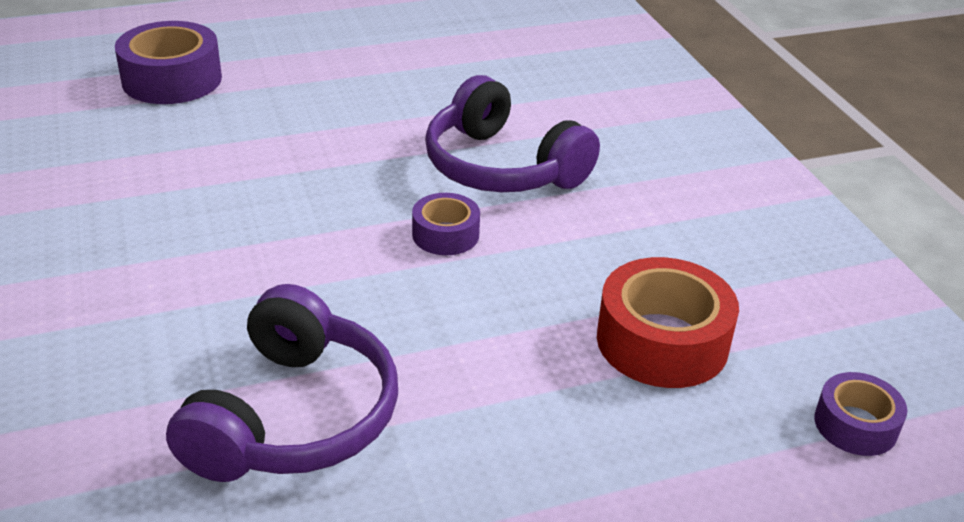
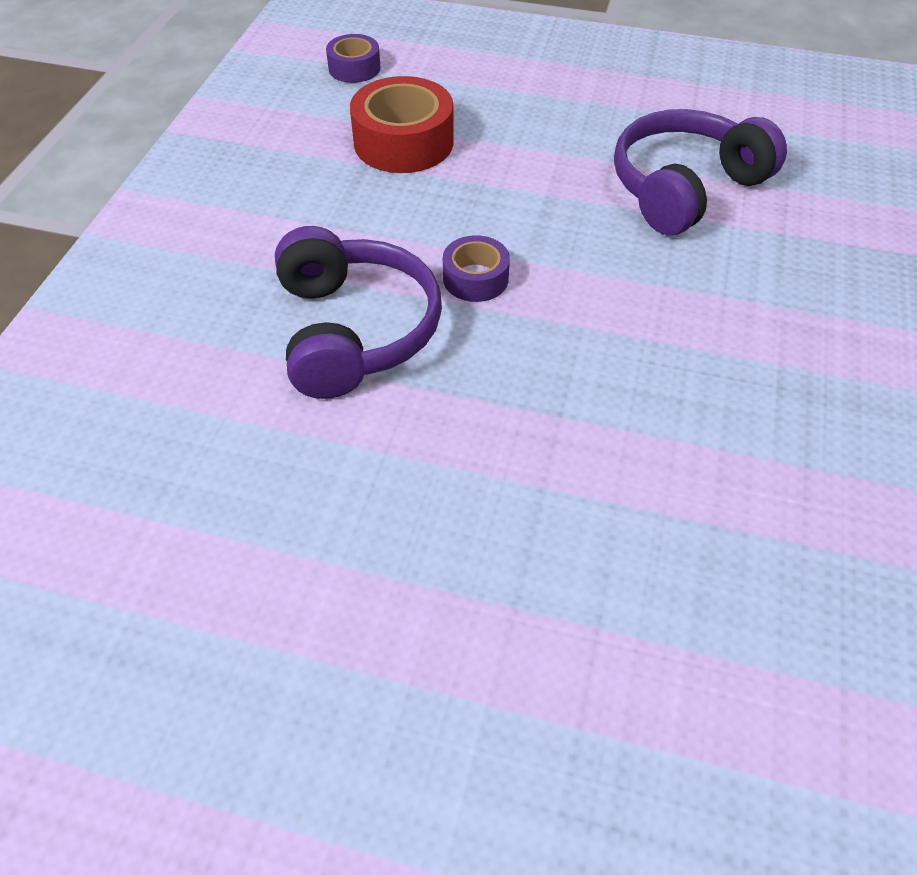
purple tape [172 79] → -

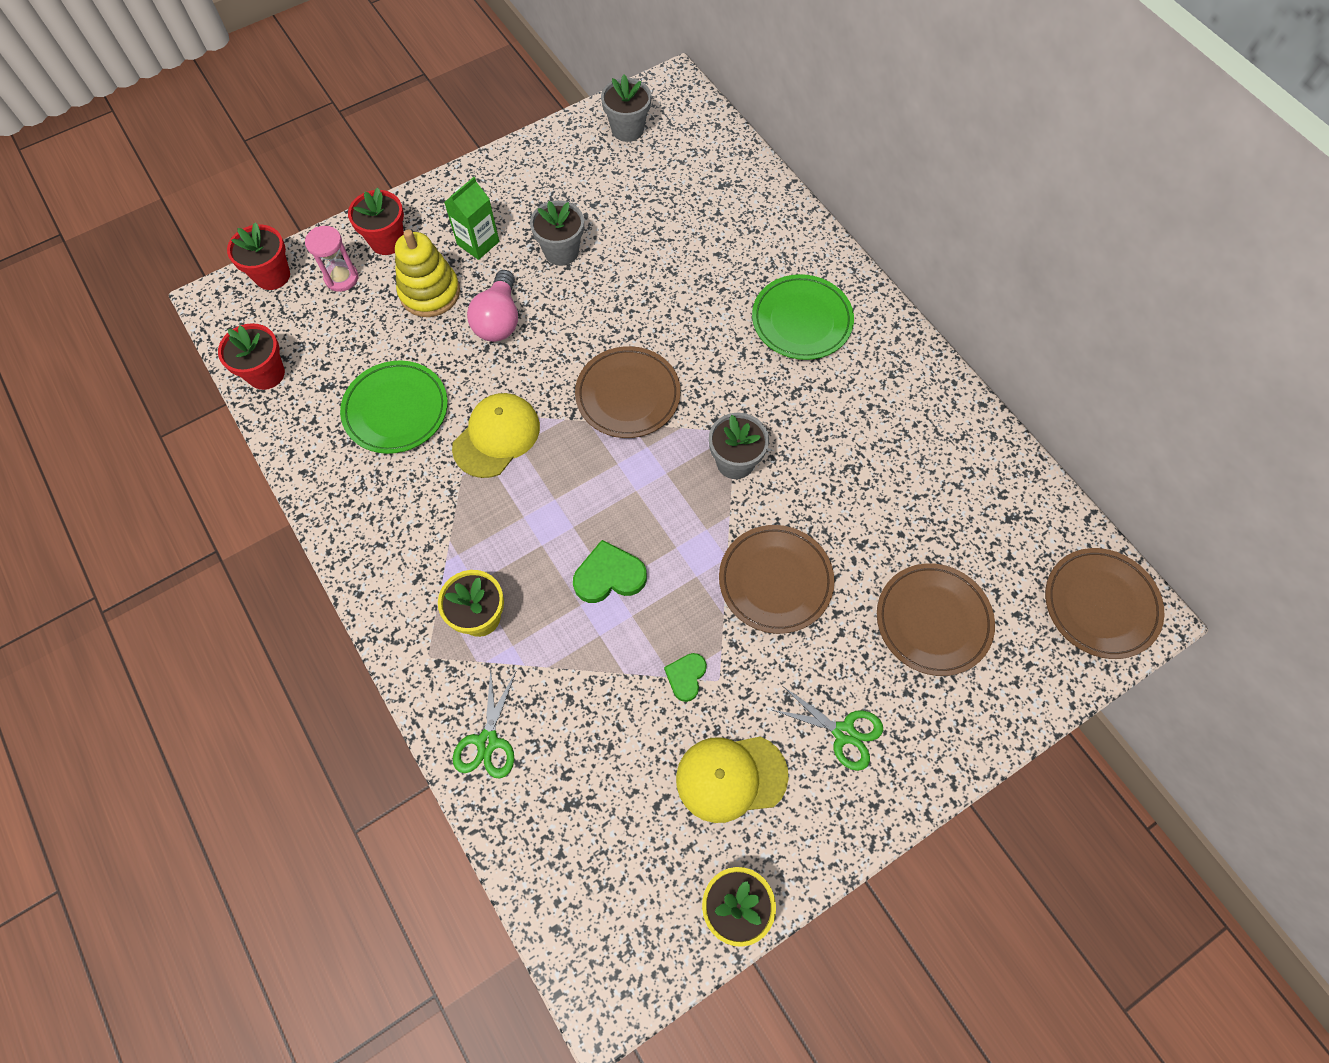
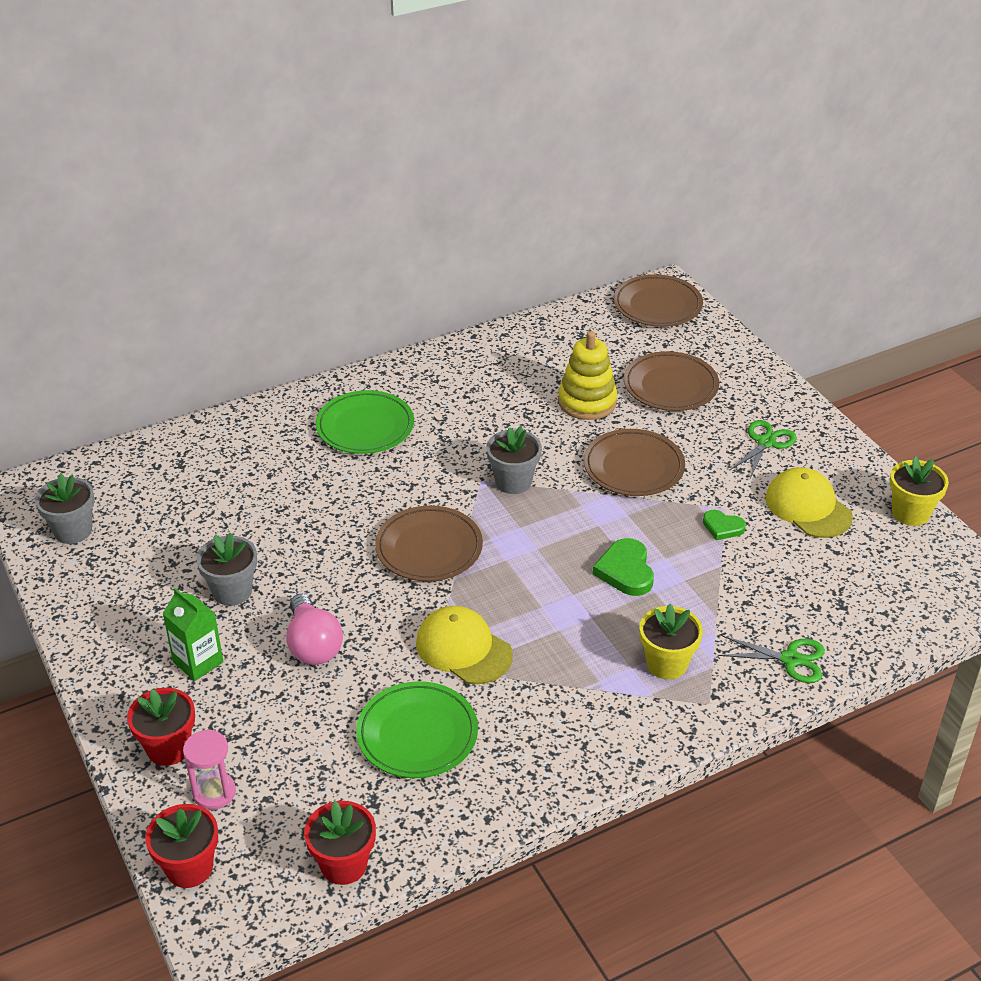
yellow stacking toy [430 292] → yellow stacking toy [587 402], moved
pink light bulb [499 320] → pink light bulb [313 645], 60 degrees clockwise
yellow cap [731 777] → yellow cap [808 507], 150 degrees clockwise

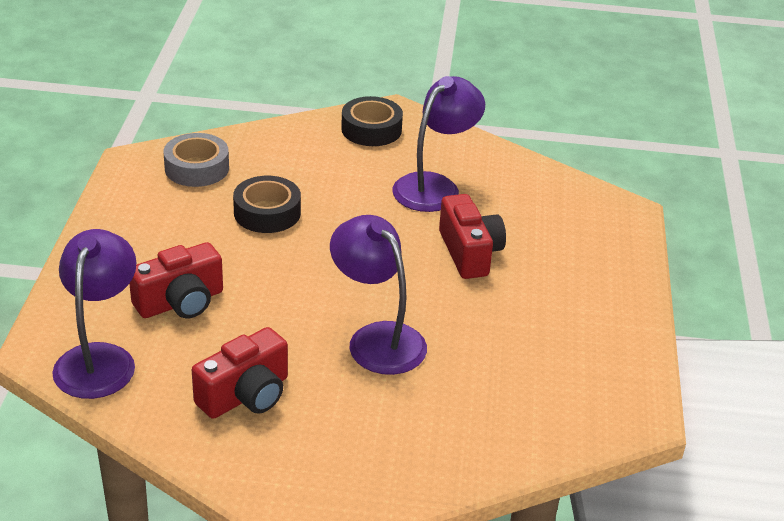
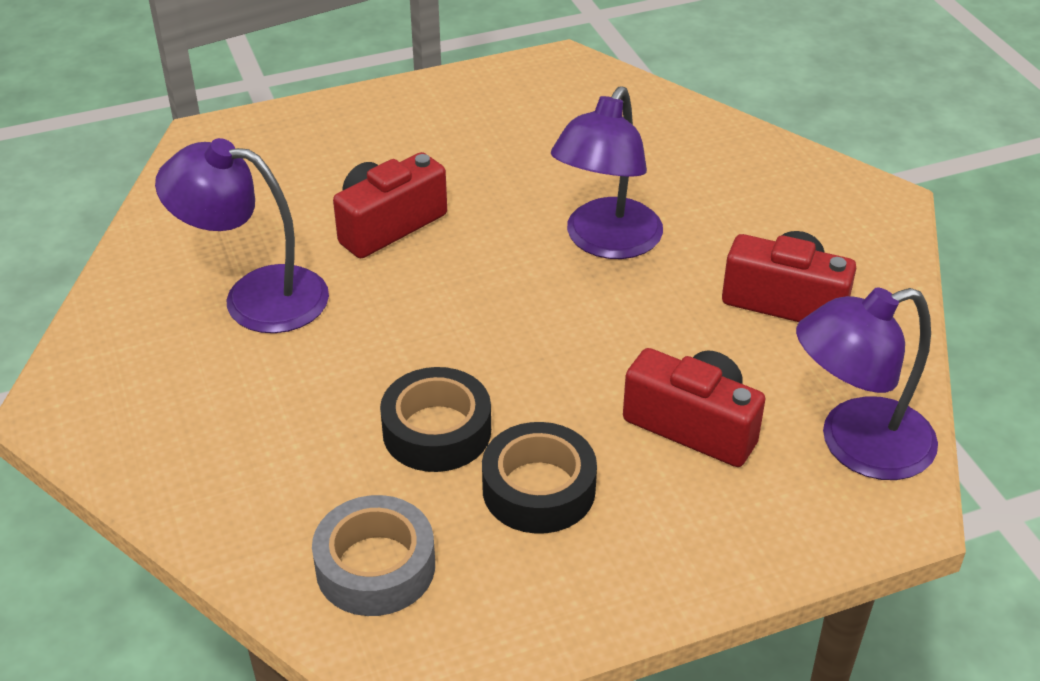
black tape [371 129] → black tape [538 489], moved

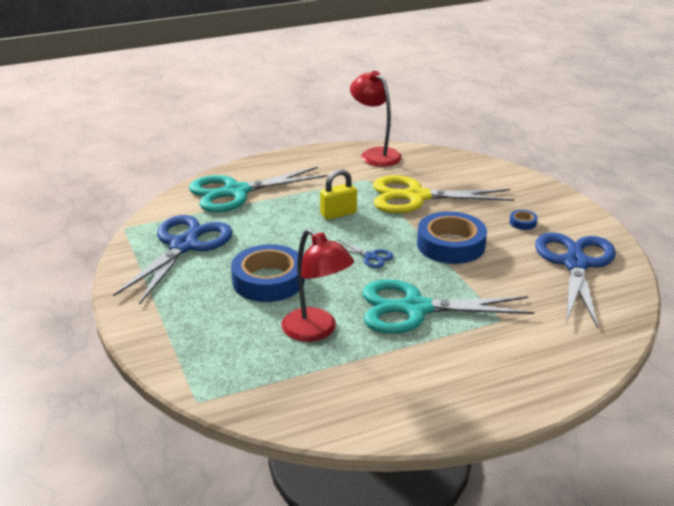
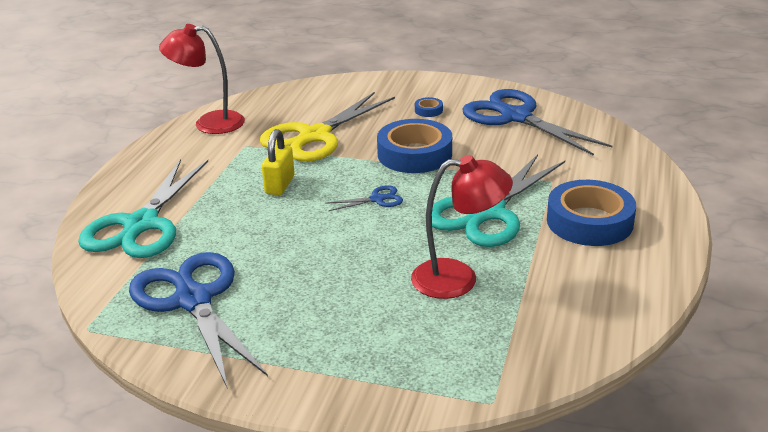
blue tape [268 280] → blue tape [589 221], moved

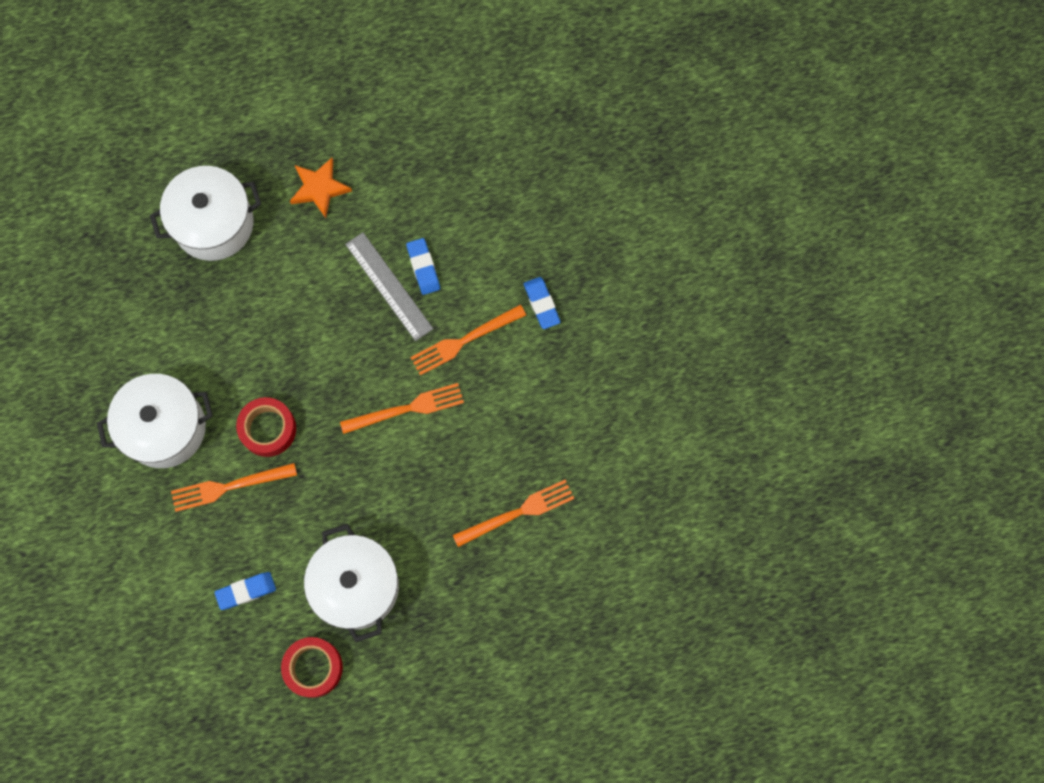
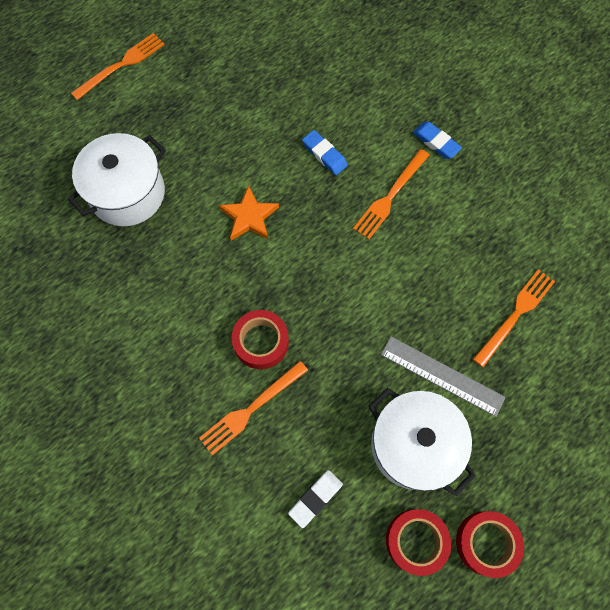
white pot [164 428] → -
- → red tape [486 543]
orange star [319 188] → orange star [249 217], moved
orange fork [407 409] → orange fork [121 65], moved
grey ruler [389 286] → grey ruler [442 376], moved
blue eraser [246 591] → white eraser [315 498]

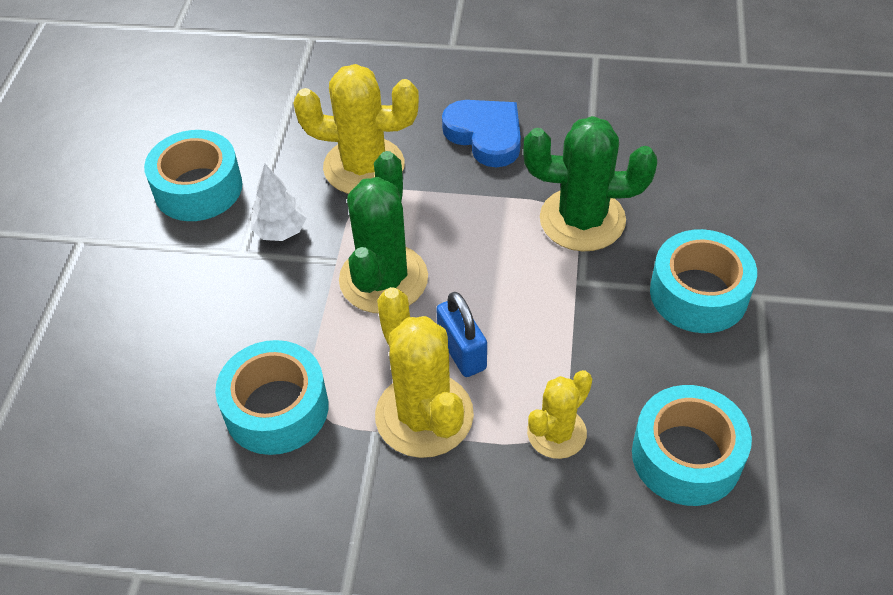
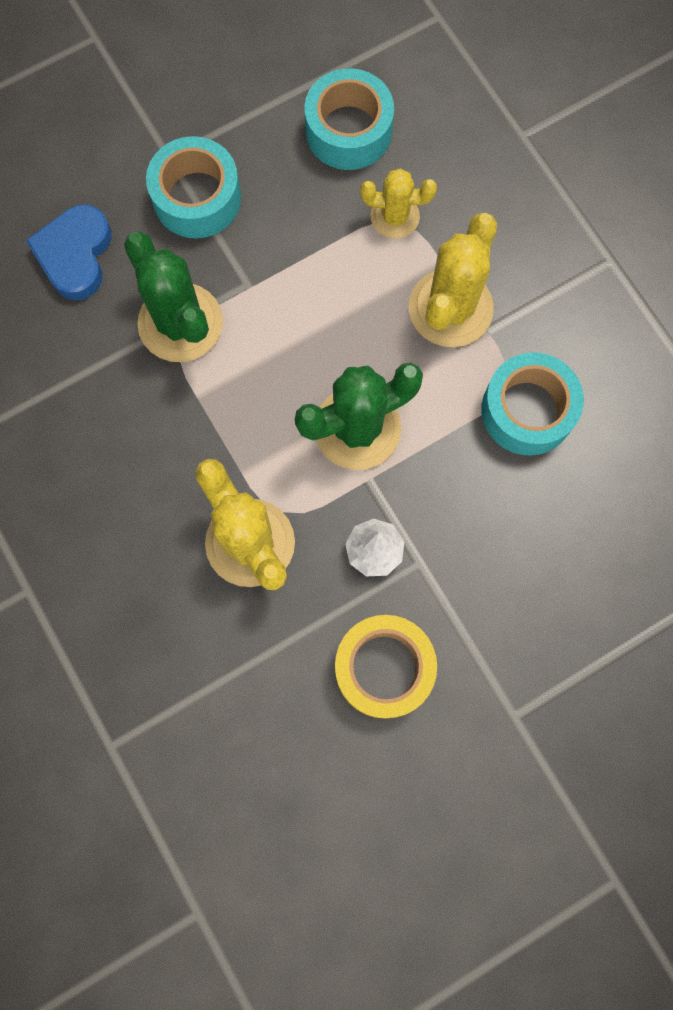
blue padlock [462 352] → -
blue heart [485 136] → blue heart [75 255], moved
turquoise tape [198 188] → yellow tape [383 668]

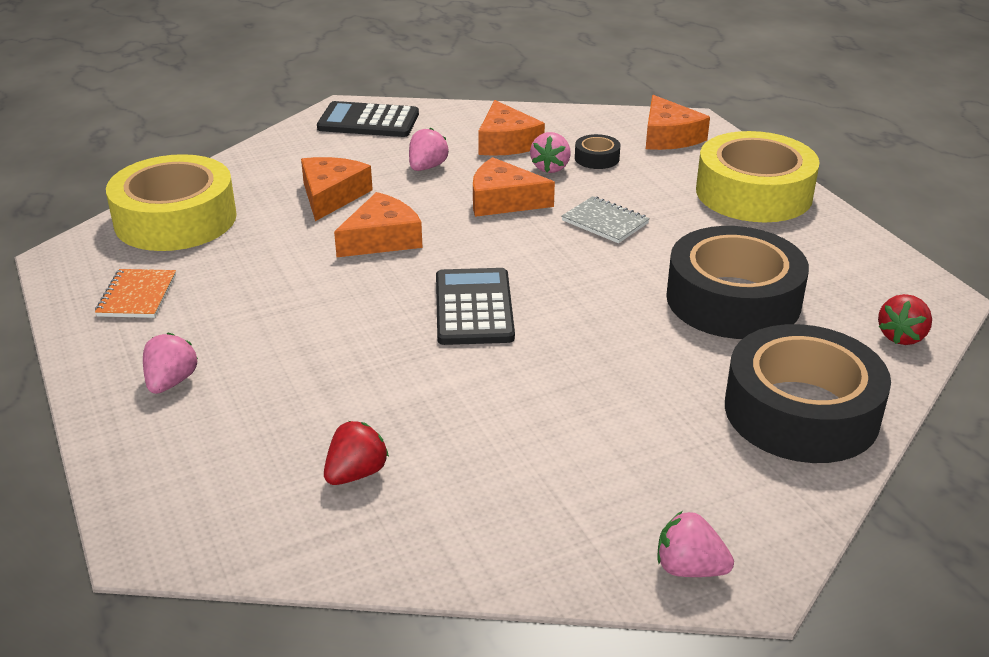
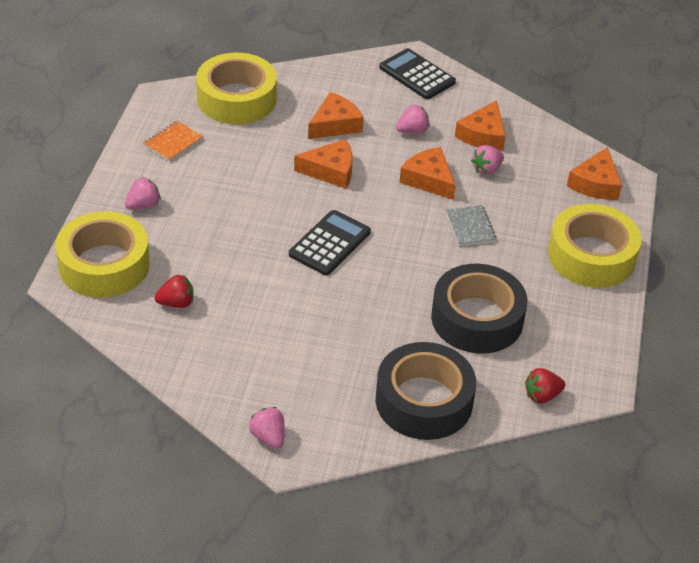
black tape [597 158] → -
- → yellow tape [104 265]

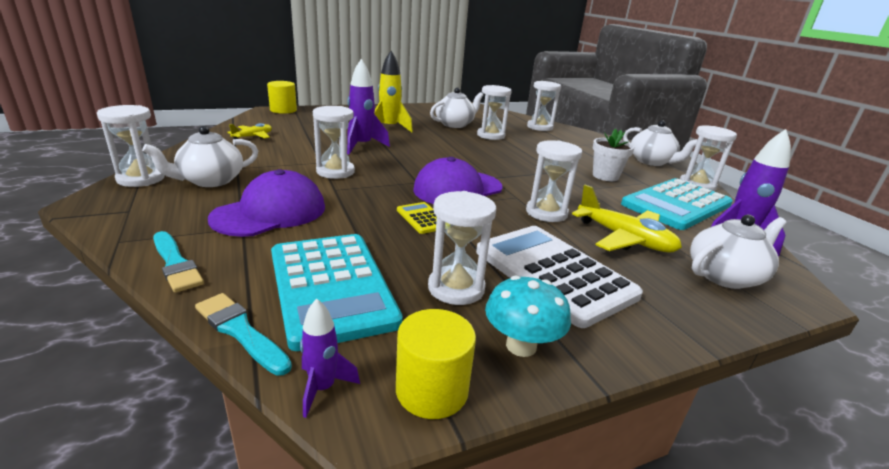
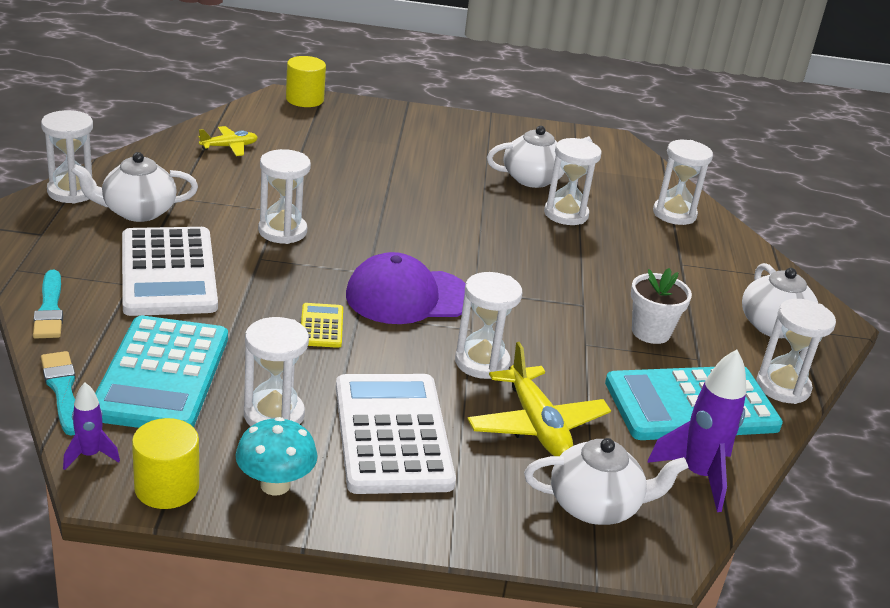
purple rocket [362 146] → -
yellow rocket [389 128] → -
purple cap [270 212] → white calculator [168 273]

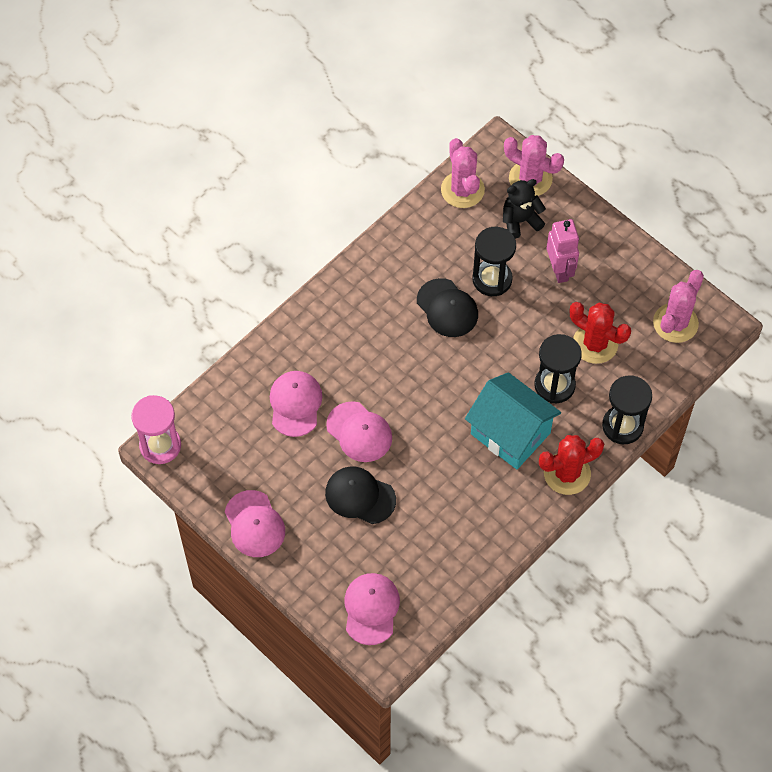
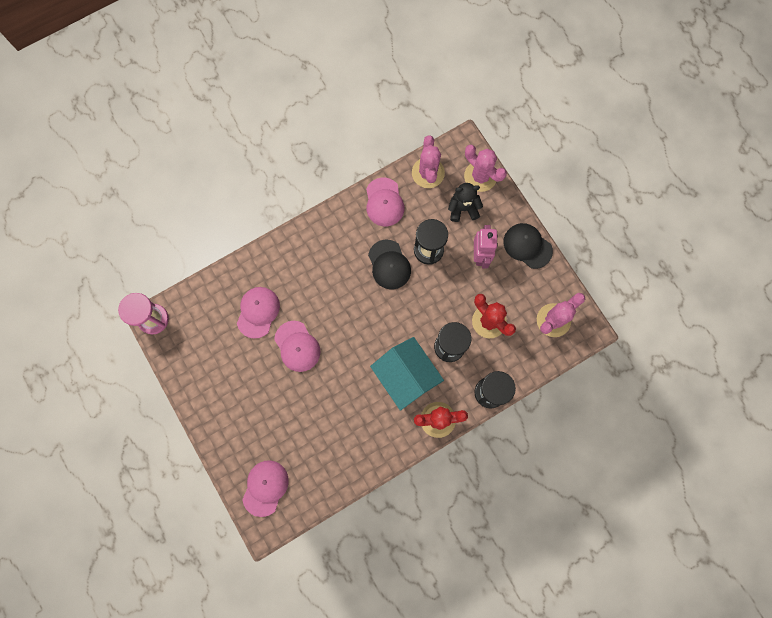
pink cap [254 524] → pink cap [384 202], moved
black cap [360 496] → black cap [527 246], moved

